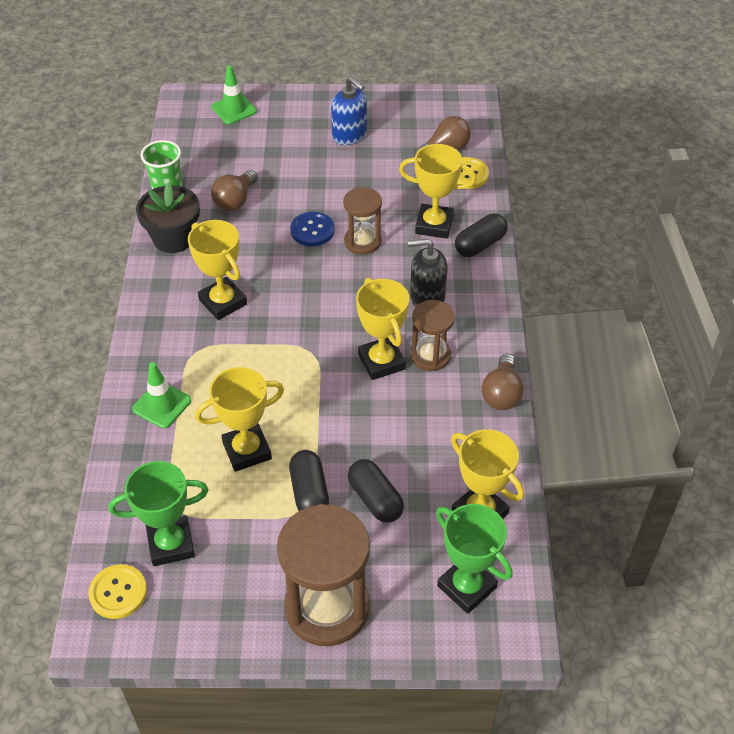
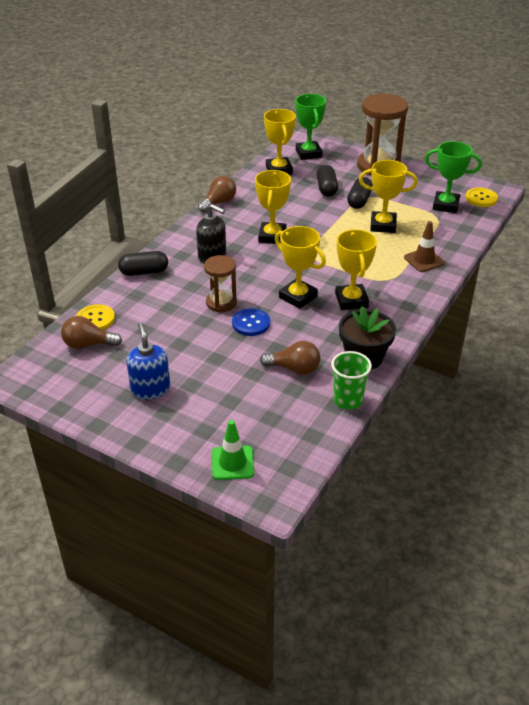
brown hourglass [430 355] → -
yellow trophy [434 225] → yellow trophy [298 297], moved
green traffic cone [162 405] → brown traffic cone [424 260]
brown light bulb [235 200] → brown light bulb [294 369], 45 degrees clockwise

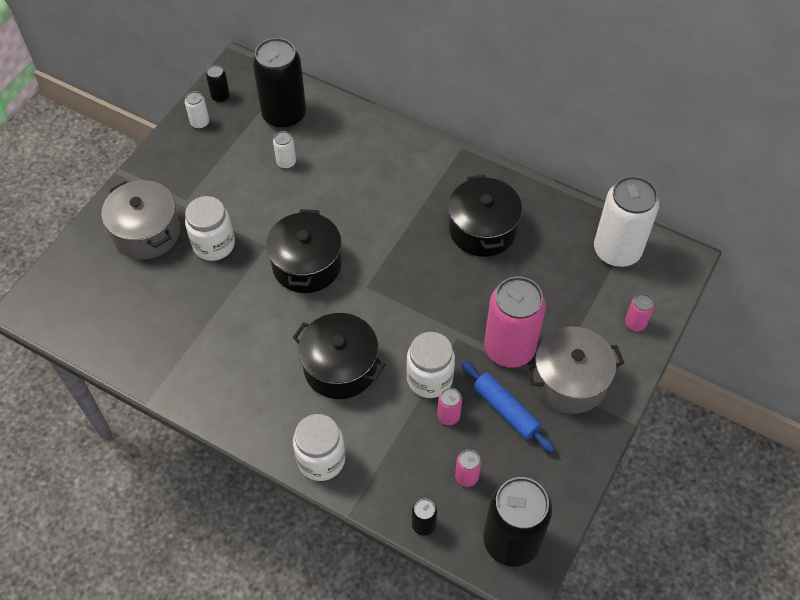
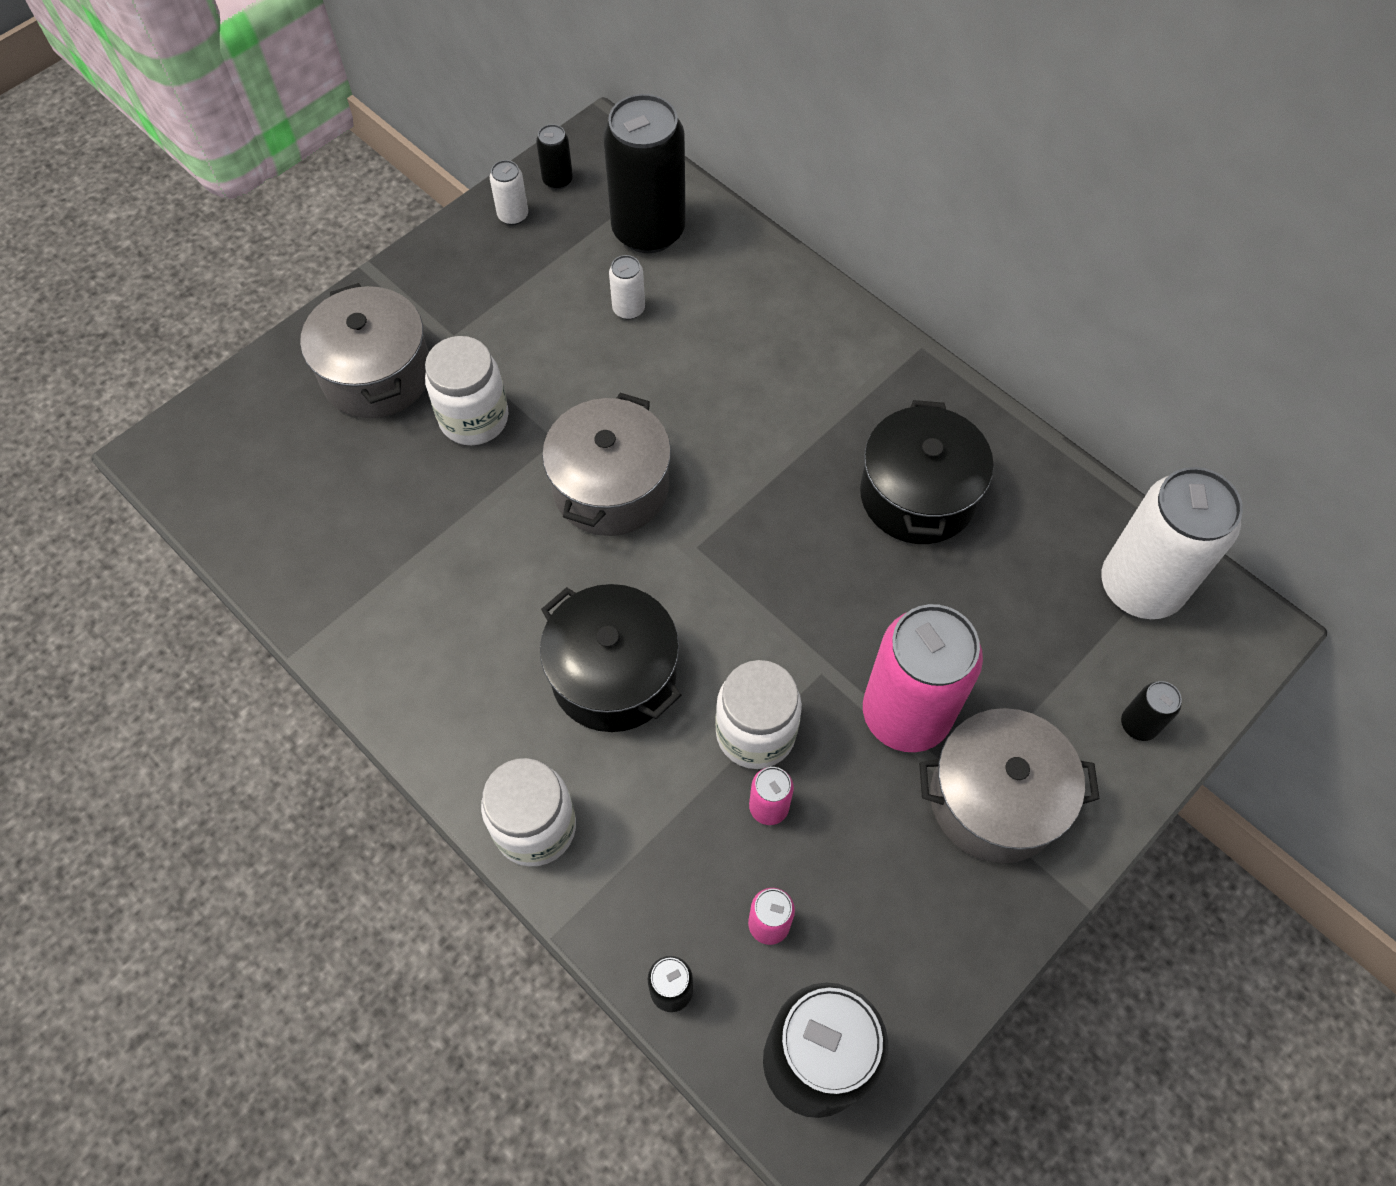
blue rolling pin [505 410] → -
black pot [307 265] → grey pot [610 487]
pink can [635 323] → black can [1138 724]

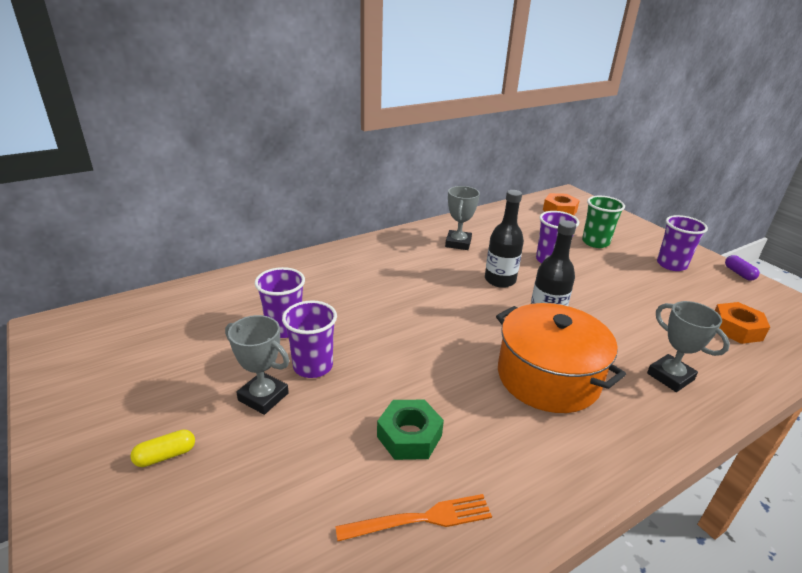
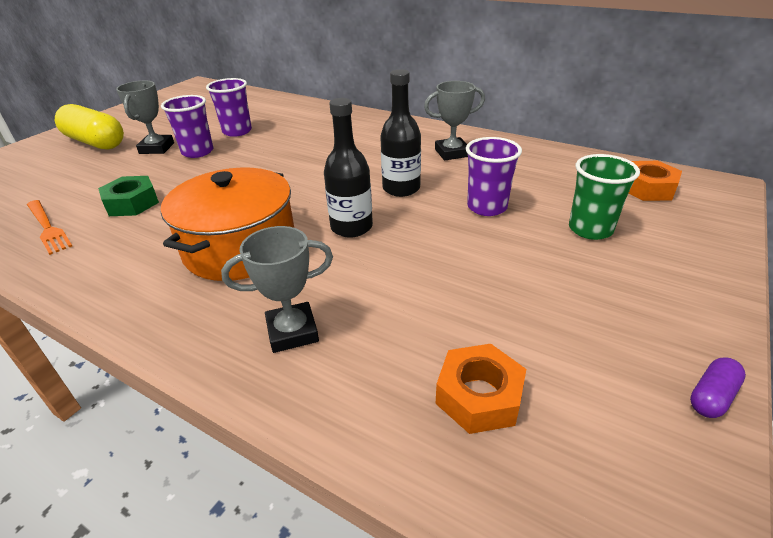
purple cup [671 265] → -
grey trophy [670 376] → grey trophy [292 332], 45 degrees clockwise
yellow capsule [165 455] → yellow capsule [95 142], x2.32

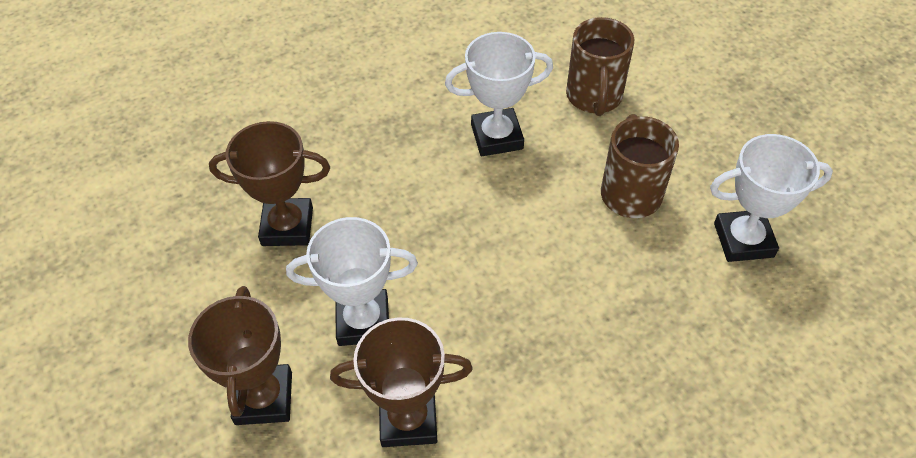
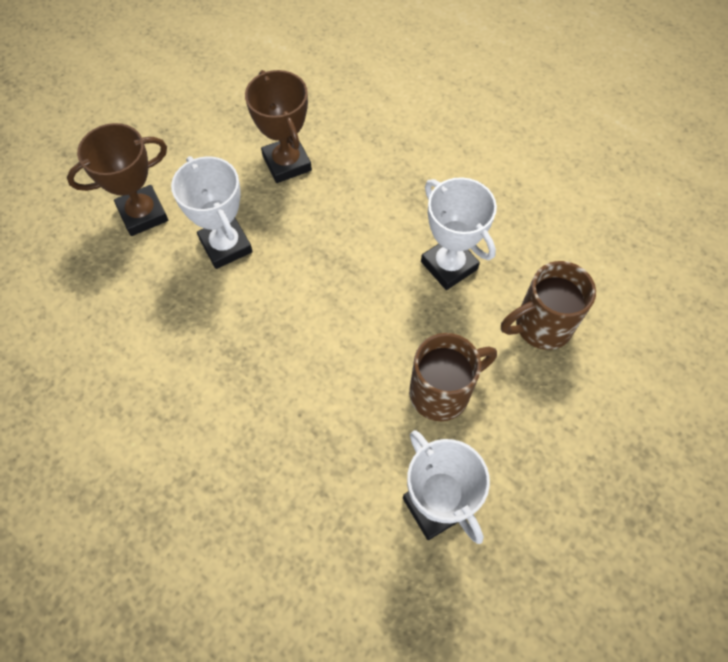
brown trophy [408 419] → -

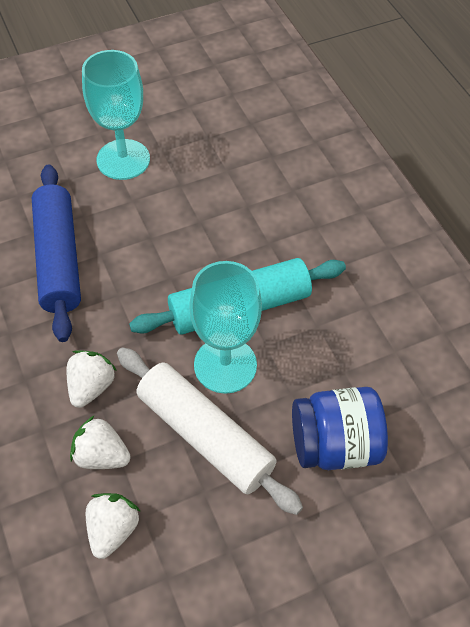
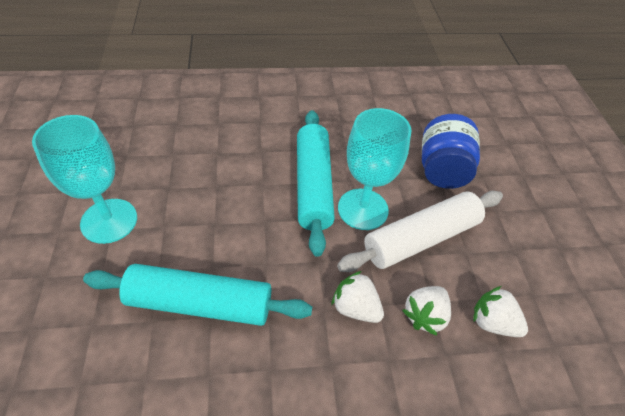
blue rolling pin [58 259] → turquoise rolling pin [200 304]

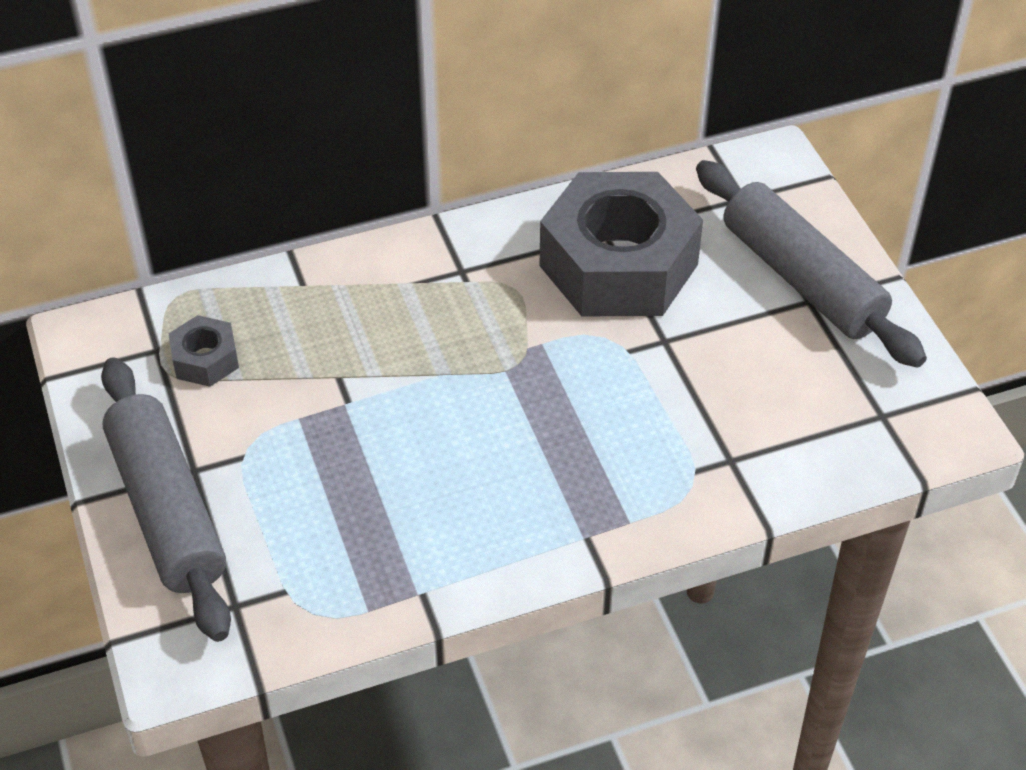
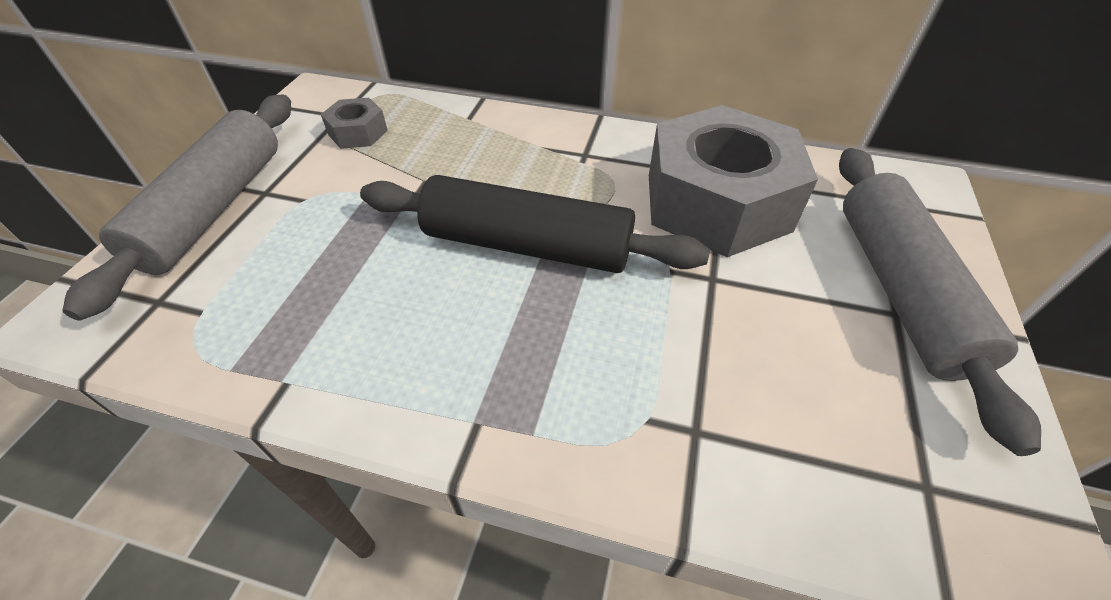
- → black rolling pin [527 245]

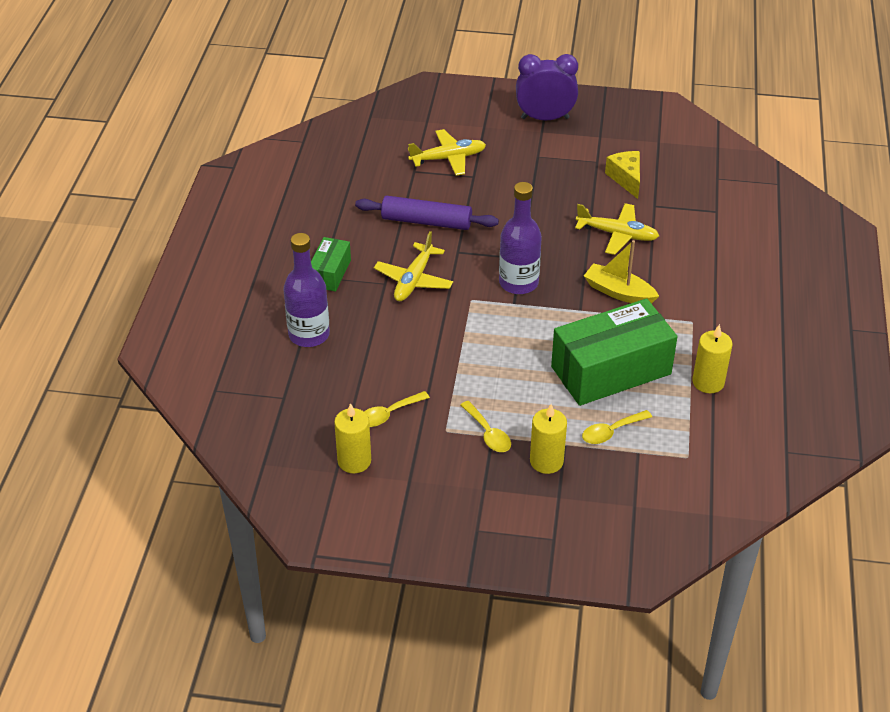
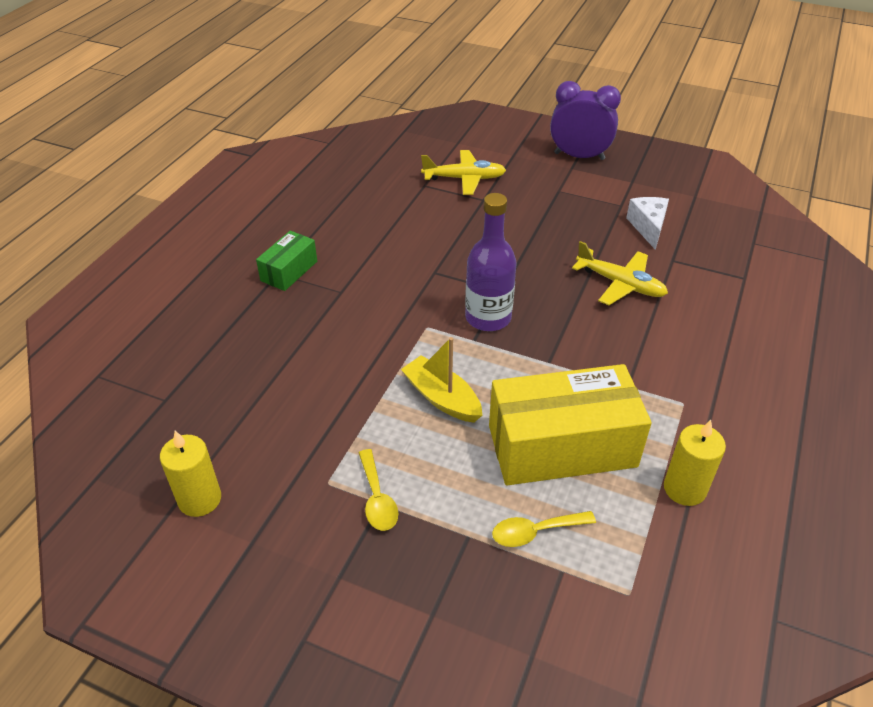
purple bottle [309 335] → -
purple rolling pin [426 222] → -
yellow spoon [388 414] → -
yellow plane [414 280] → -
yellow candle [546 461] → -
yellow boat [619 292] → yellow boat [442 398], moved
green box [611 370] → yellow box [562 446]
yellow cheese [626 179] → white cheese [648 227]

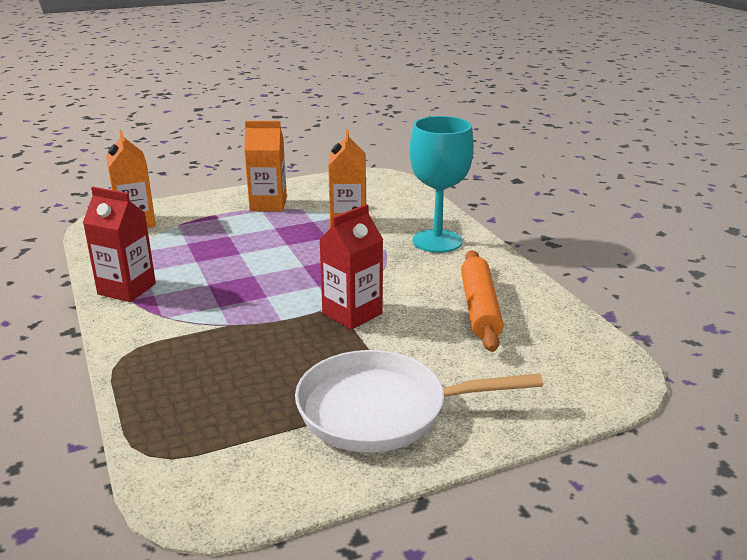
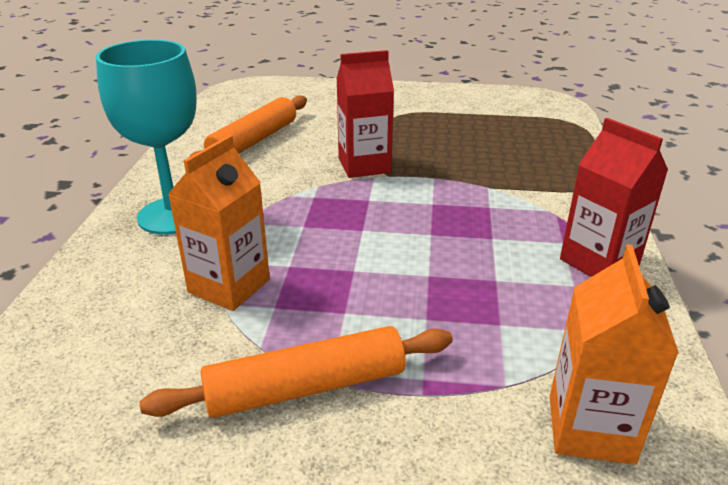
white pan [381 410] → -
orange carton [268 204] → orange rolling pin [306 387]

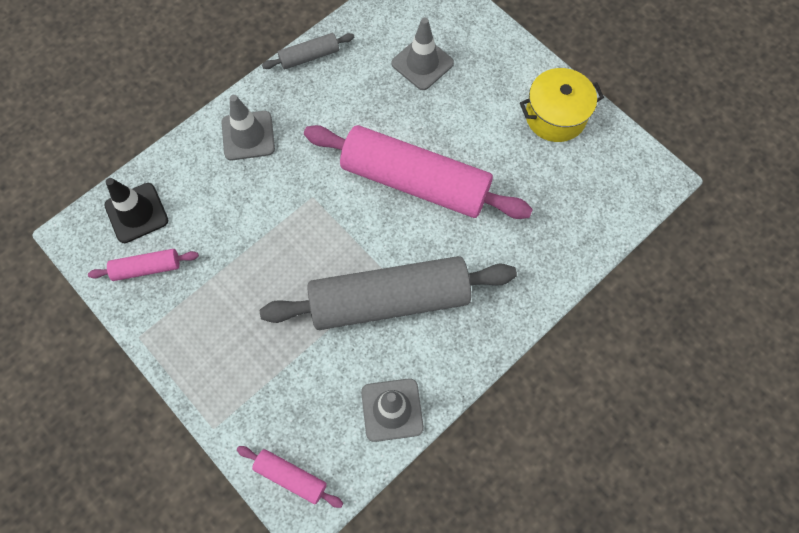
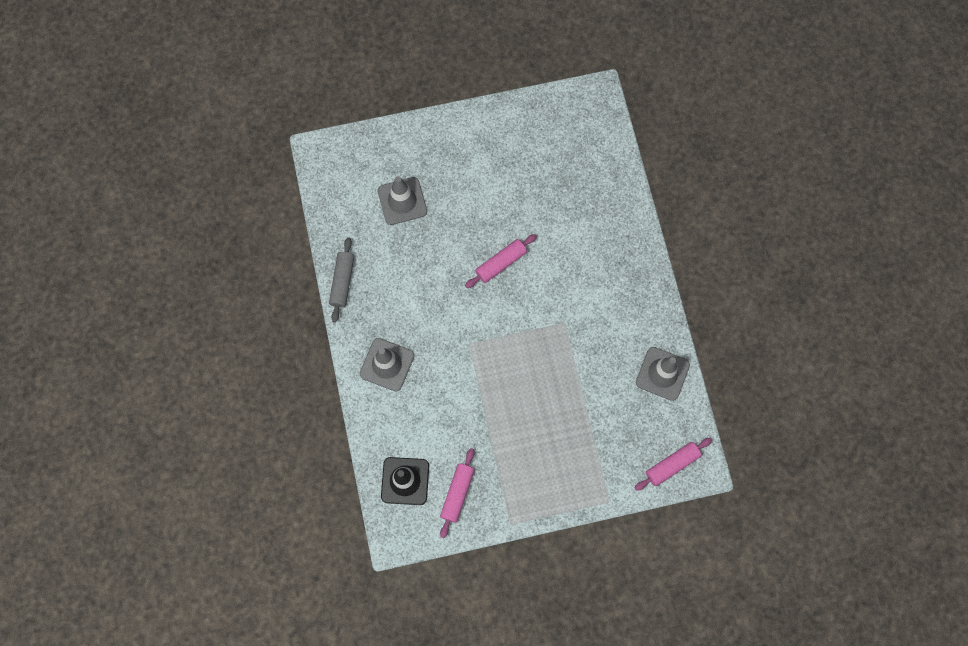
grey rolling pin [389 300] → -
yellow pot [555 116] → -
pink rolling pin [415 182] → pink rolling pin [501 263], x0.44

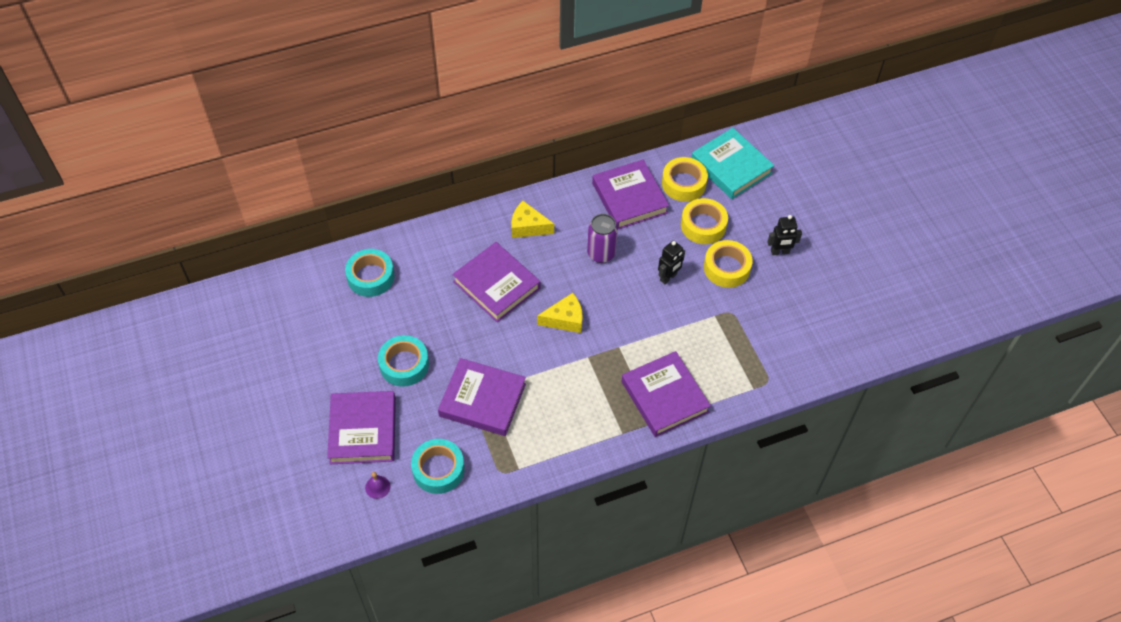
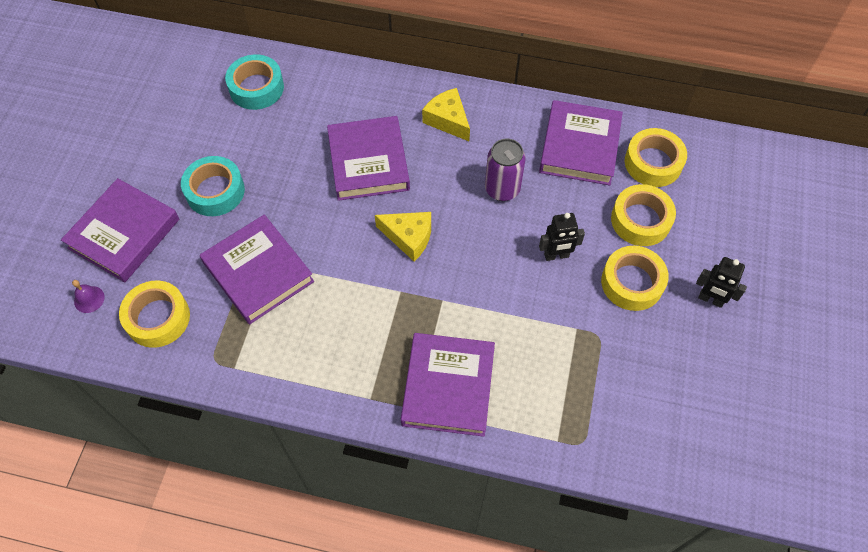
turquoise book [731 167] → -
turquoise tape [438 469] → yellow tape [158 318]

